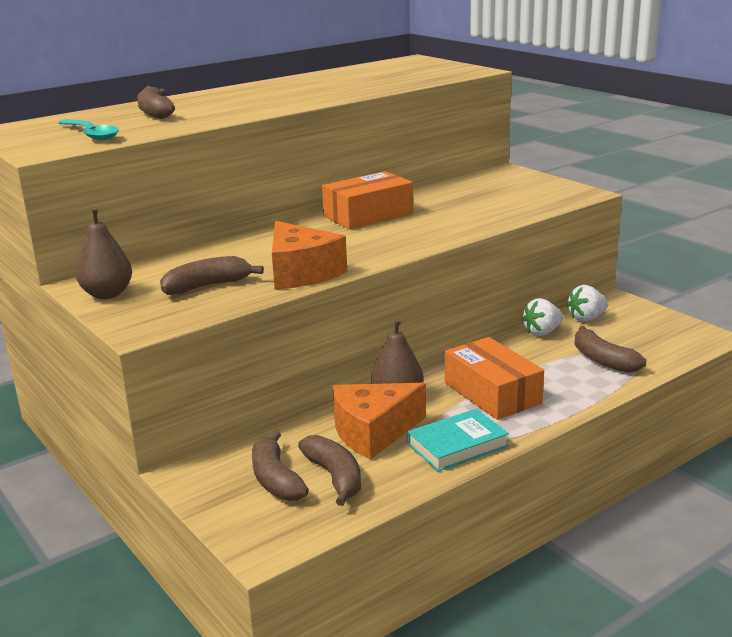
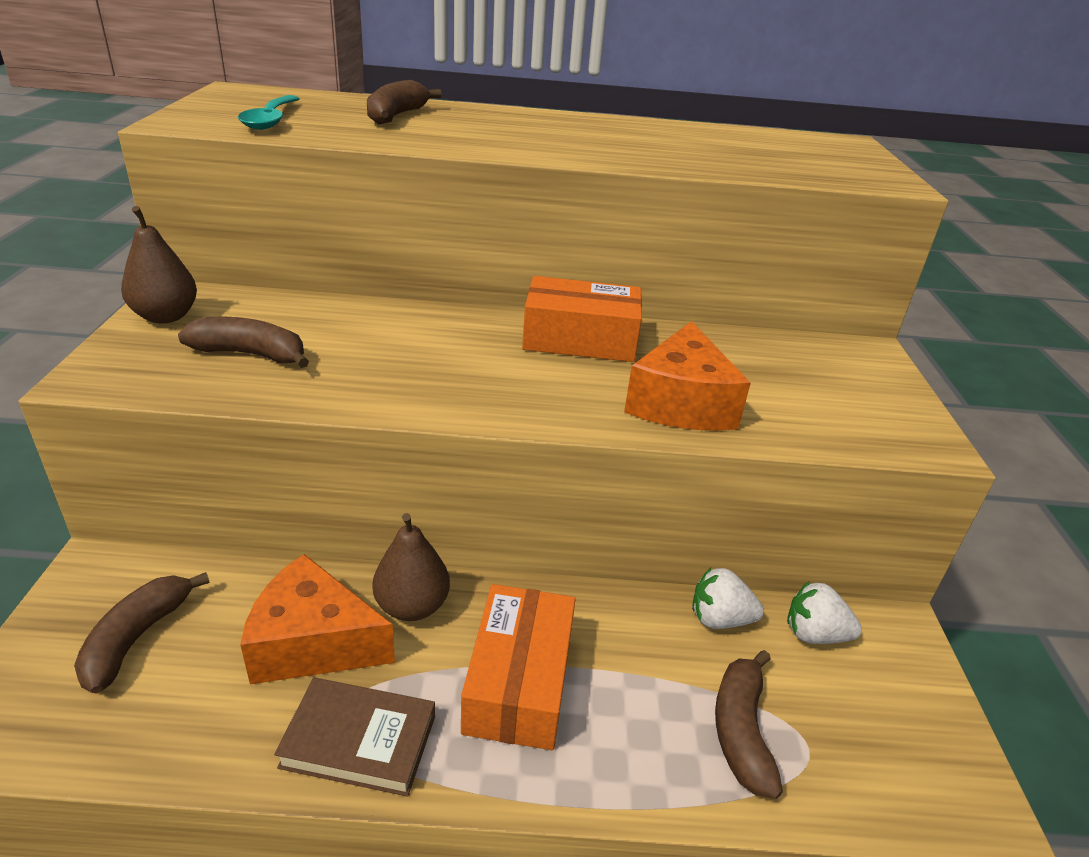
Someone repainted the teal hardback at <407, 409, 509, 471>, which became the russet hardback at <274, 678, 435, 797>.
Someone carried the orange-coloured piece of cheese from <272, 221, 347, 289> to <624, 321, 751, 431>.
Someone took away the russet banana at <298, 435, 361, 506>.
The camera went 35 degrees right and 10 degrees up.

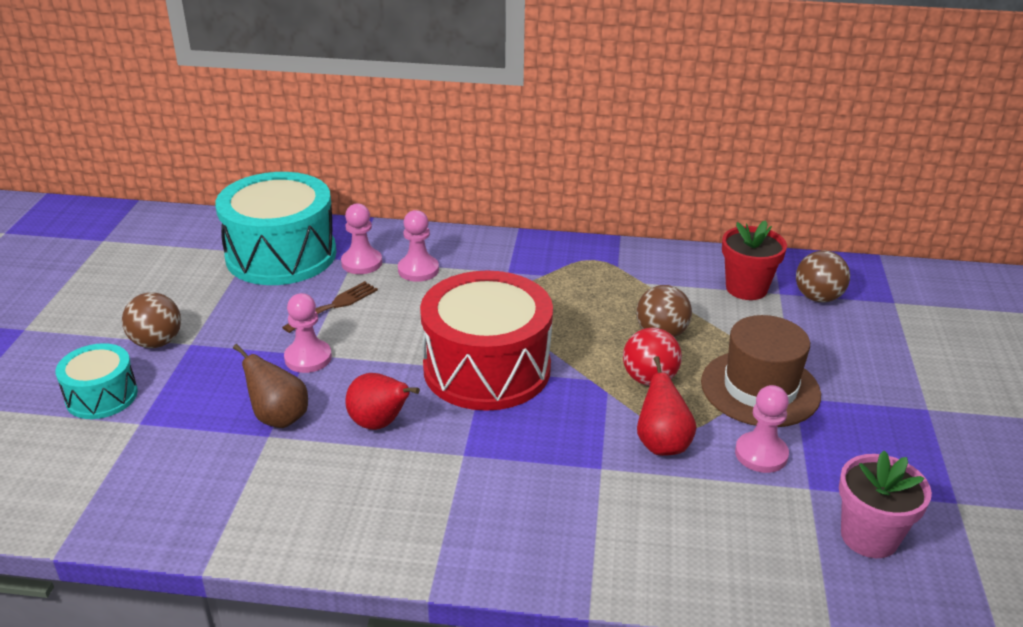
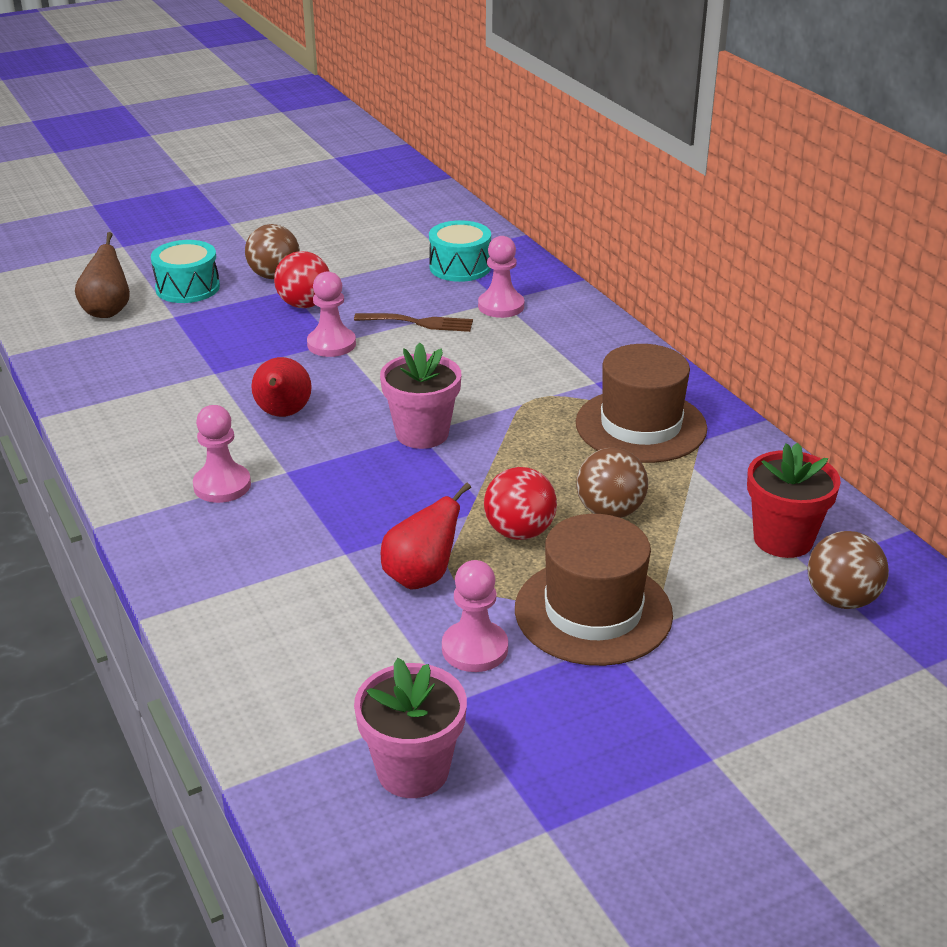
Someone carried the russet pear fruit from <233, 344, 308, 428> to <75, 232, 130, 318>.
Someone carried the pink game pawn from <398, 210, 439, 282> to <193, 405, 251, 503>.
Someone put down the red sphere at <274, 251, 330, 308>.
Someone swapped the red snare drum at <420, 271, 553, 411> for the pink plant pot at <380, 342, 461, 449>.
Someone scaled the teal snare drum at <215, 172, 336, 285> by 0.52.
Someone put down the russet top hat at <576, 344, 707, 463>.
The camera went 55 degrees right and 0 degrees up.

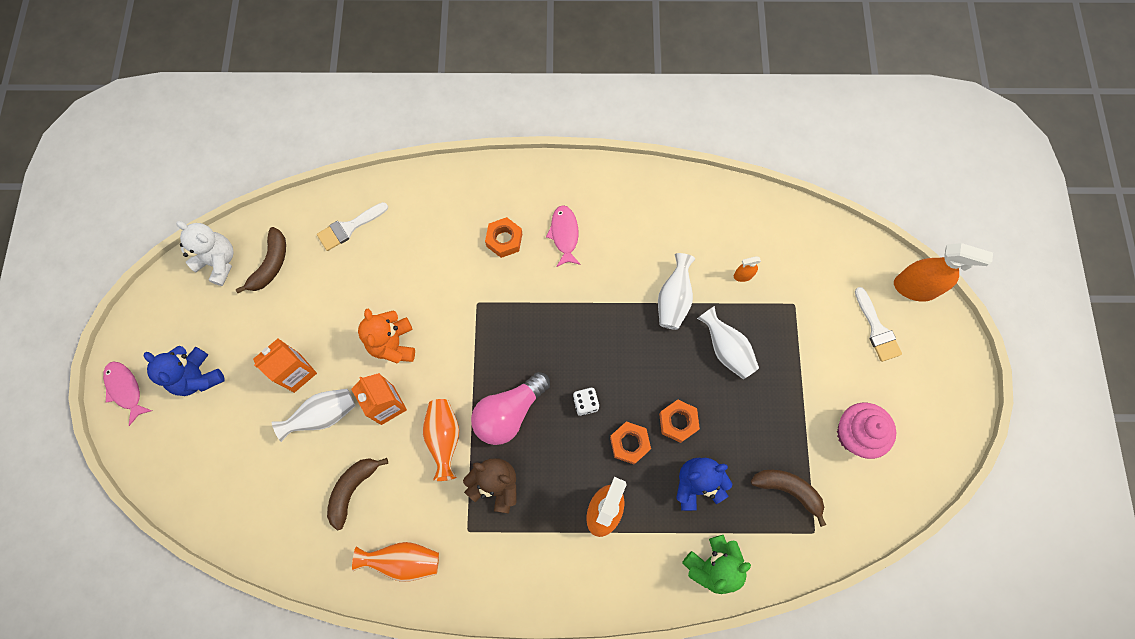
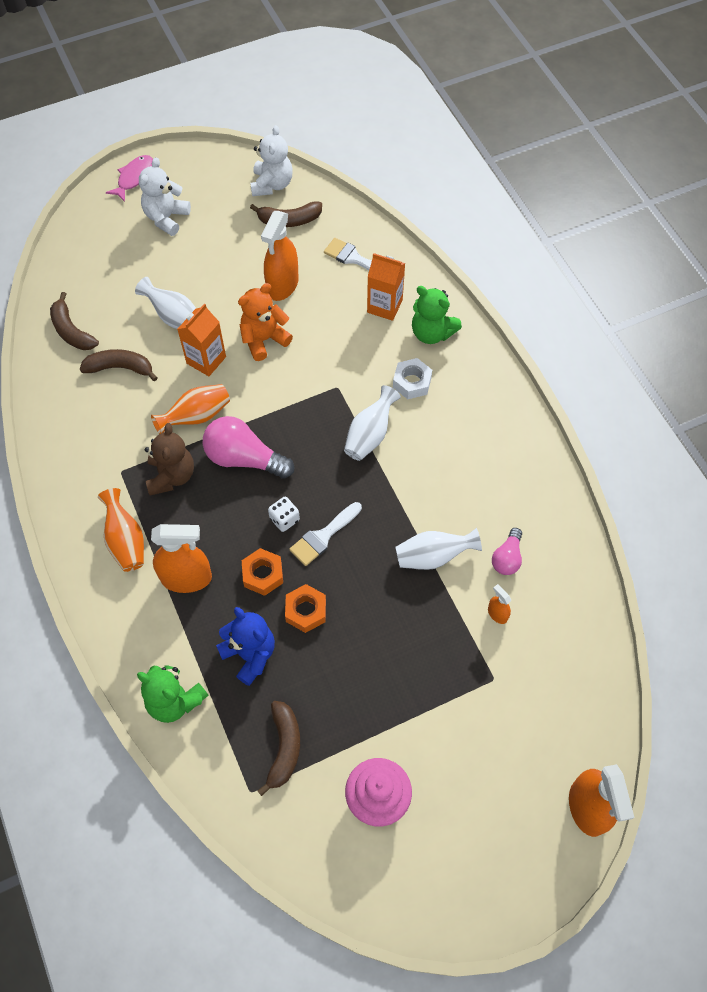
Someone put down the russet banana at <50, 292, 99, 350>.
Someone carried the orange-coloured vase from <352, 542, 439, 582> to <98, 488, 144, 572>.
Someone repainted the royal blue teddy at <144, 346, 225, 396>, which became the white teddy at <139, 158, 191, 236>.
Someone put down the orange-coloured sprayer at <261, 211, 298, 301>.
Someone carried the white paintbrush from <855, 287, 902, 362> to <289, 502, 362, 566>.
Someone carried the white vase from <697, 306, 759, 379> to <344, 385, 401, 461>.
Someone carried the orange-coloured carton from <253, 339, 317, 393> to <367, 253, 405, 321>.
Someone repainted the orange-coloured hexagon nut at <485, 217, 522, 258>, which became the white hexagon nut at <393, 358, 432, 399>.
Someone put down the leaf-green teddy at <412, 286, 462, 344>.
Someone put down the pink light bulb at <492, 528, 522, 575>.
Someone took away the pink fish figure at <546, 205, 581, 267>.
The camera went 65 degrees right and 10 degrees down.

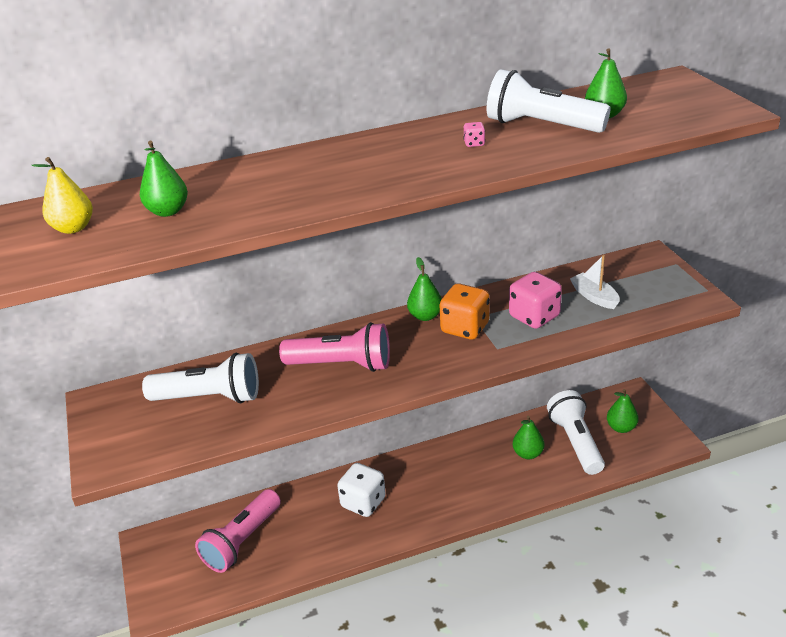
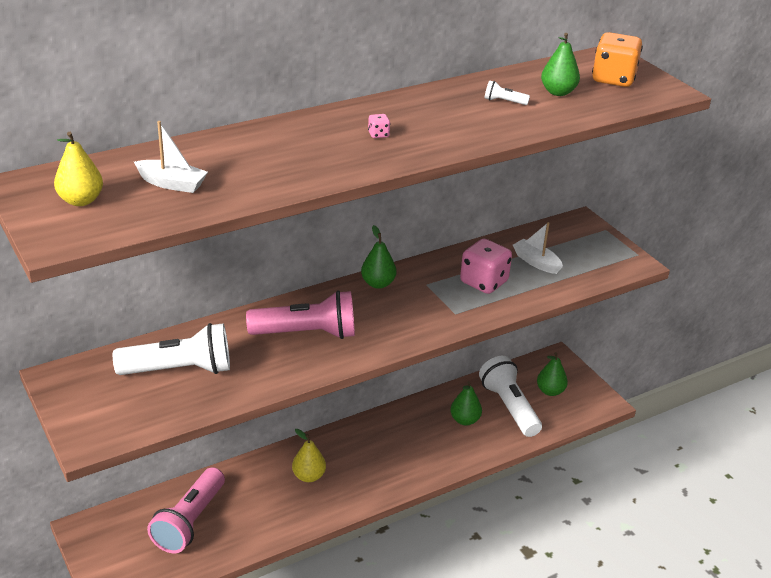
Someone swapped the leaf-green pear fruit at <140, 141, 188, 217> for the white toy boat at <134, 121, 208, 193>.
Someone swapped the white die at <337, 463, 386, 517> for the golden pear fruit at <292, 429, 326, 482>.
Someone carried the pink die from <463, 122, 485, 147> to <368, 114, 390, 138>.
Someone scaled the white pocket torch at <487, 69, 611, 133> by 0.40.
Someone carried the orange-coloured die from <440, 283, 490, 339> to <592, 32, 643, 87>.
The camera went 15 degrees left and 0 degrees up.

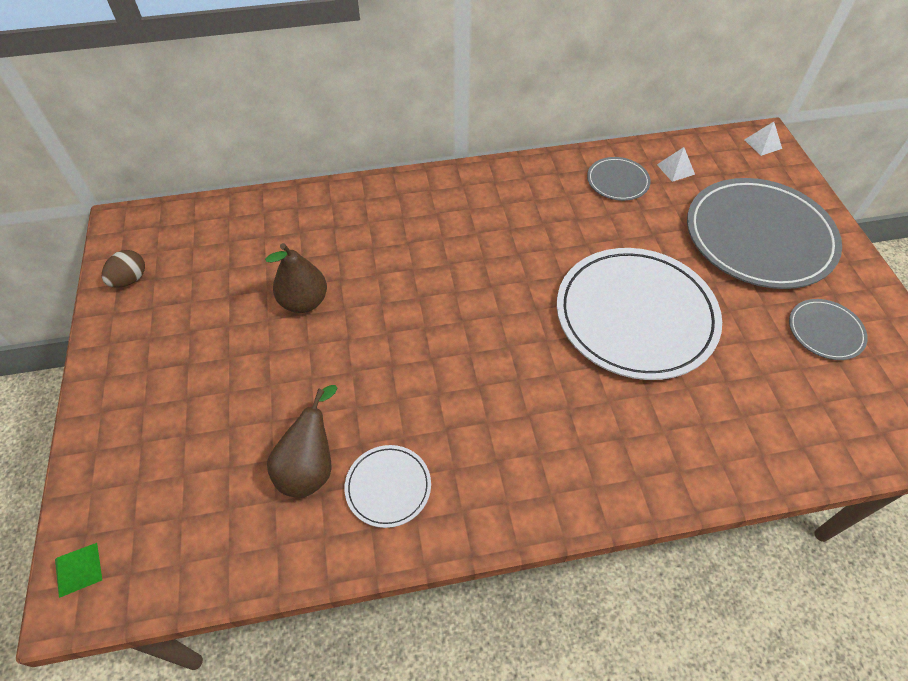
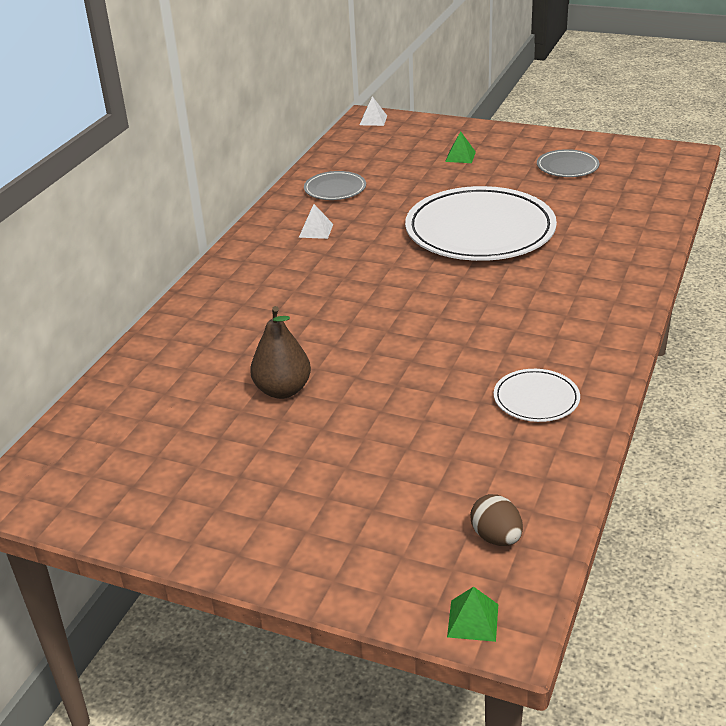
Someone carried the white pyramid from <657, 147, 695, 182> to <299, 204, 333, 239>.
Someone swapped the ash-grey flat dish at <687, 178, 842, 289> for the leaf-green pyramid at <445, 131, 476, 163>.
Someone carried the russet egg shape from <102, 250, 145, 288> to <470, 494, 523, 546>.
Someone took away the russet pear fruit at <267, 385, 337, 498>.
The camera went 55 degrees left and 20 degrees down.

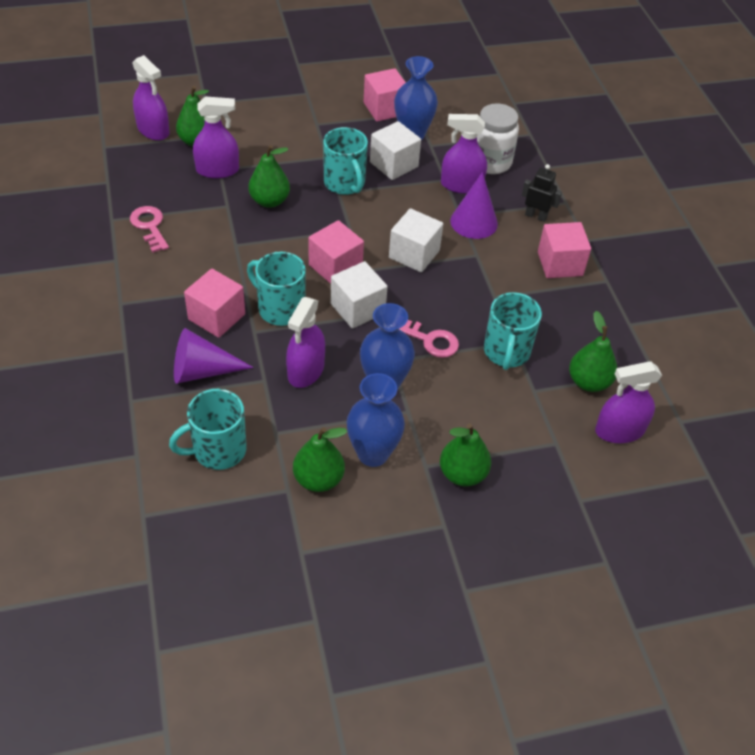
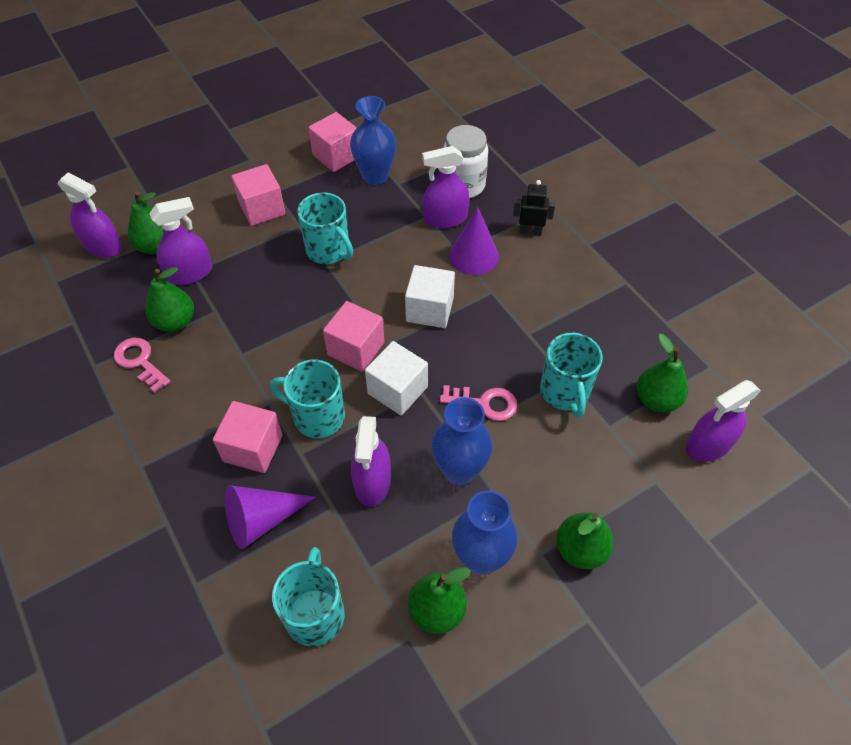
Someone carried the leaf-green pear fruit from <248, 145, 290, 208> to <146, 267, 194, 332>.
Someone carried the pink cube from <538, 222, 591, 278> to <232, 164, 285, 226>.
Someone rotated the teal tea mug at <169, 389, 247, 470> by 135 degrees clockwise.
Someone took away the white cube at <370, 121, 421, 180>.
The camera went 15 degrees left and 5 degrees up.

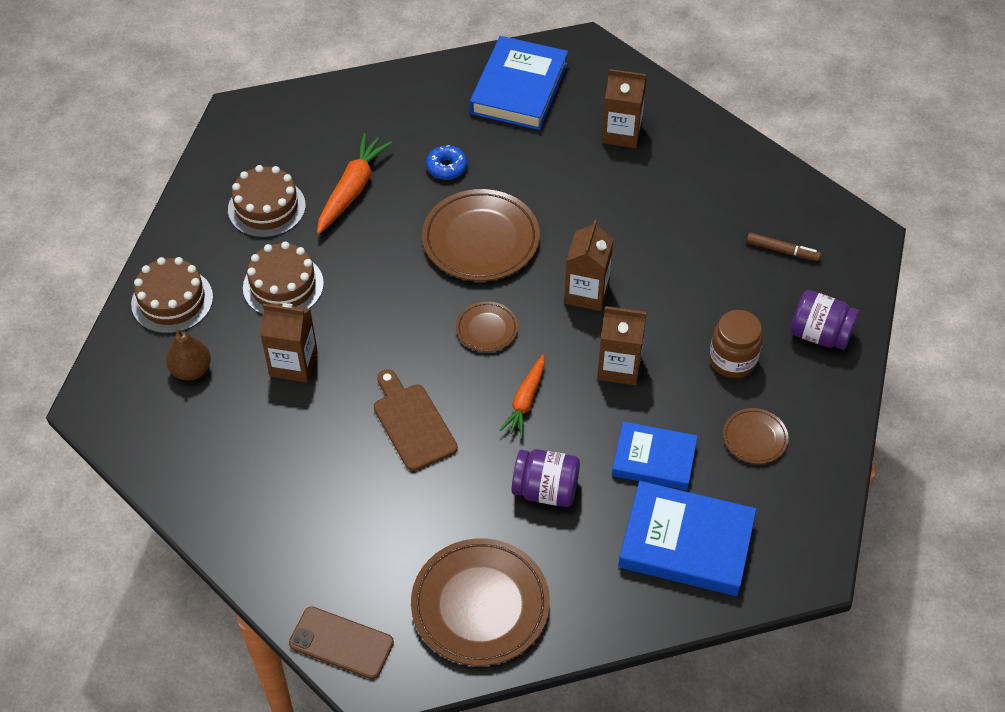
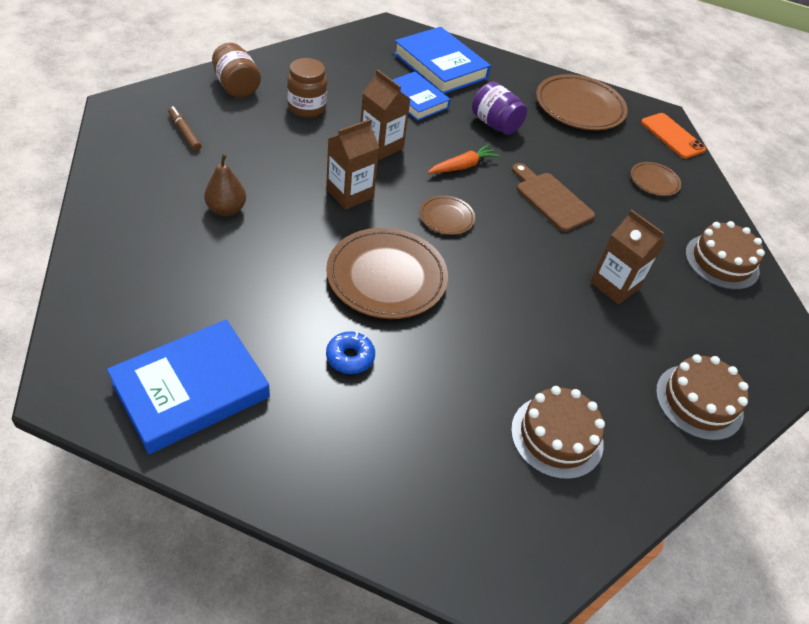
Someone carried the russet pear fruit from <166, 329, 211, 381> to <204, 154, 246, 216>.
Someone repainted the violet preserve jar at <790, 290, 859, 350>, which became the russet preserve jar at <212, 42, 261, 98>.
Someone rotated the russet chopping board at <374, 369, 458, 471> by 135 degrees clockwise.
Someone carried the russet flat dish from <723, 408, 789, 464> to <631, 162, 681, 196>.
Someone repainted the russet mobile phone at <289, 606, 394, 679>, which became the orange-coloured mobile phone at <641, 113, 706, 159>.
Someone carried the russet layer cake from <243, 241, 324, 315> to <685, 221, 765, 290>.
Someone took away the orange-coloured root vegetable at <317, 133, 392, 234>.
Someone took away the russet carton at <602, 69, 647, 148>.
The camera went 150 degrees left and 5 degrees down.

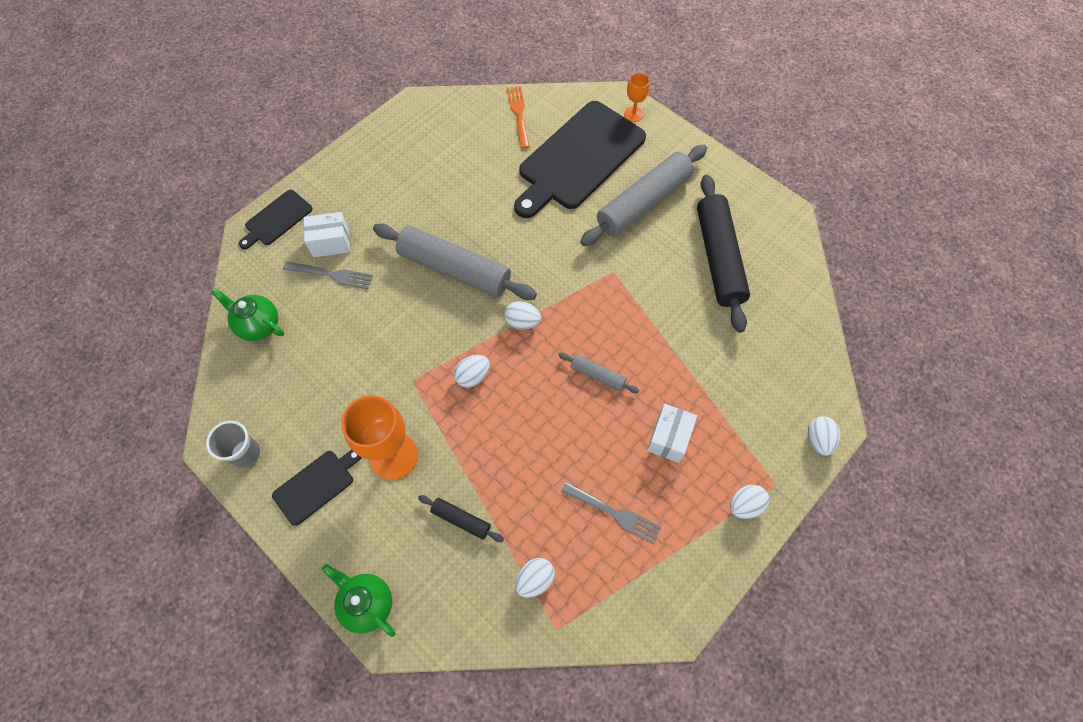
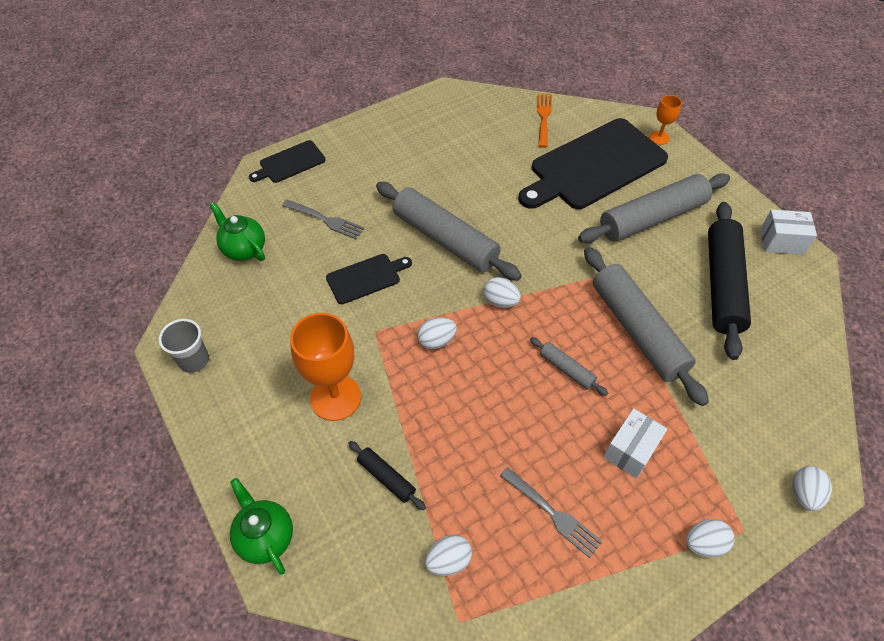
Someone carried the ebony chopping board from <272, 450, 362, 526> to <326, 254, 412, 304>.
Someone put down the ash-grey dough roller at <584, 247, 709, 406>.
Someone carried the white box from <304, 212, 350, 257> to <760, 210, 817, 255>.
The camera went 15 degrees right and 10 degrees down.

